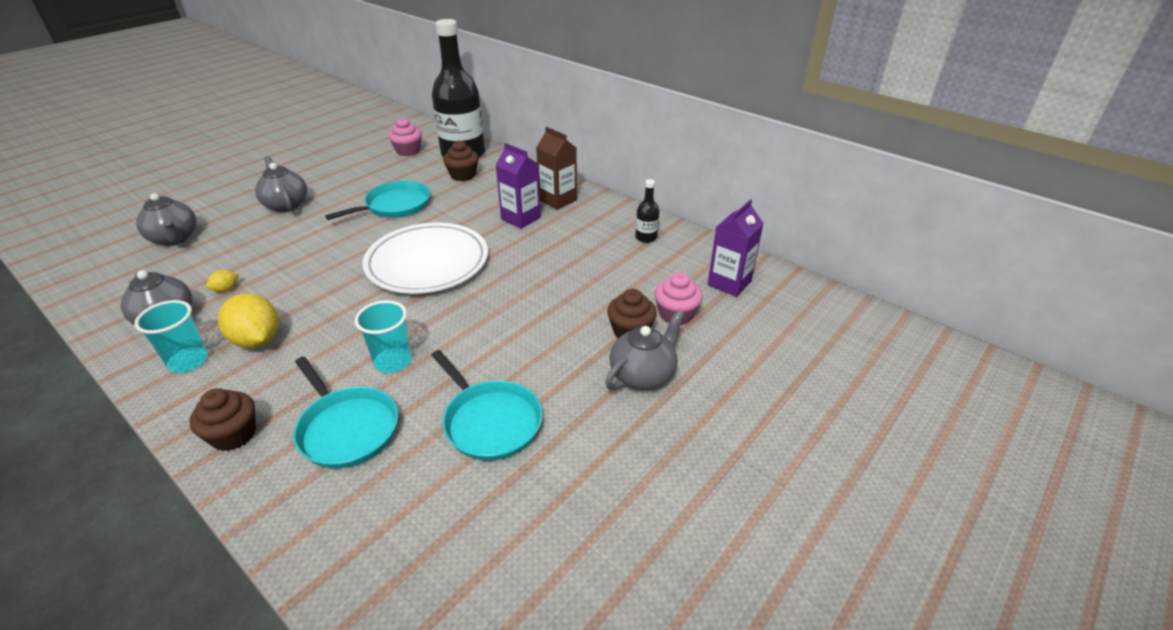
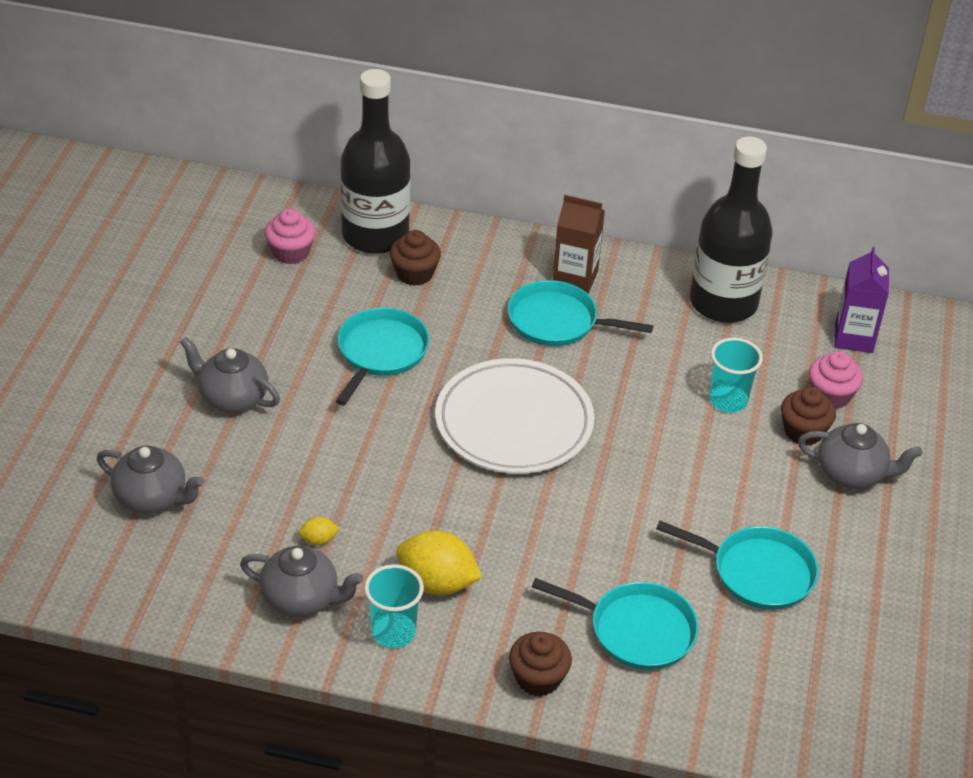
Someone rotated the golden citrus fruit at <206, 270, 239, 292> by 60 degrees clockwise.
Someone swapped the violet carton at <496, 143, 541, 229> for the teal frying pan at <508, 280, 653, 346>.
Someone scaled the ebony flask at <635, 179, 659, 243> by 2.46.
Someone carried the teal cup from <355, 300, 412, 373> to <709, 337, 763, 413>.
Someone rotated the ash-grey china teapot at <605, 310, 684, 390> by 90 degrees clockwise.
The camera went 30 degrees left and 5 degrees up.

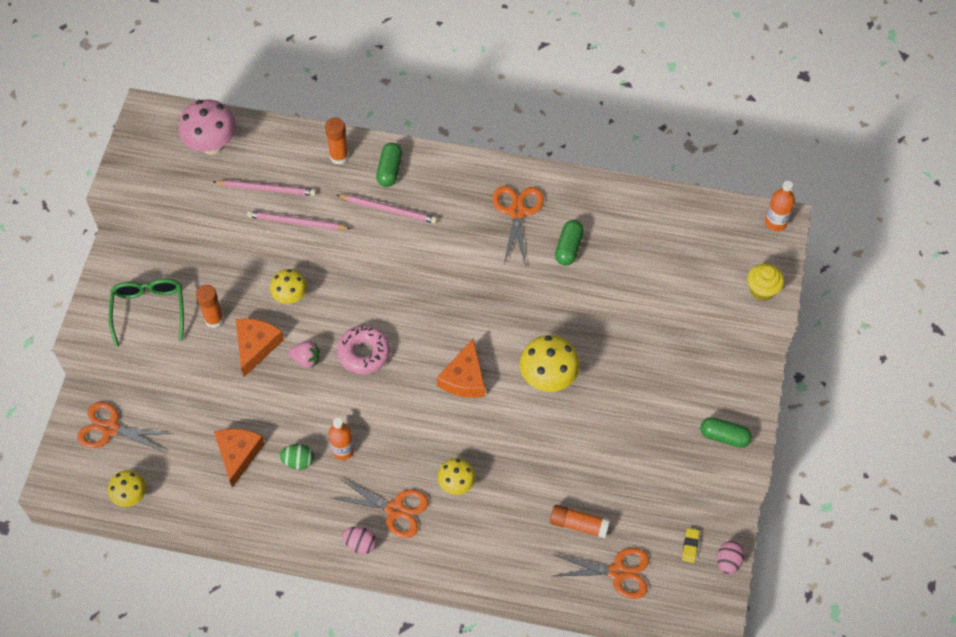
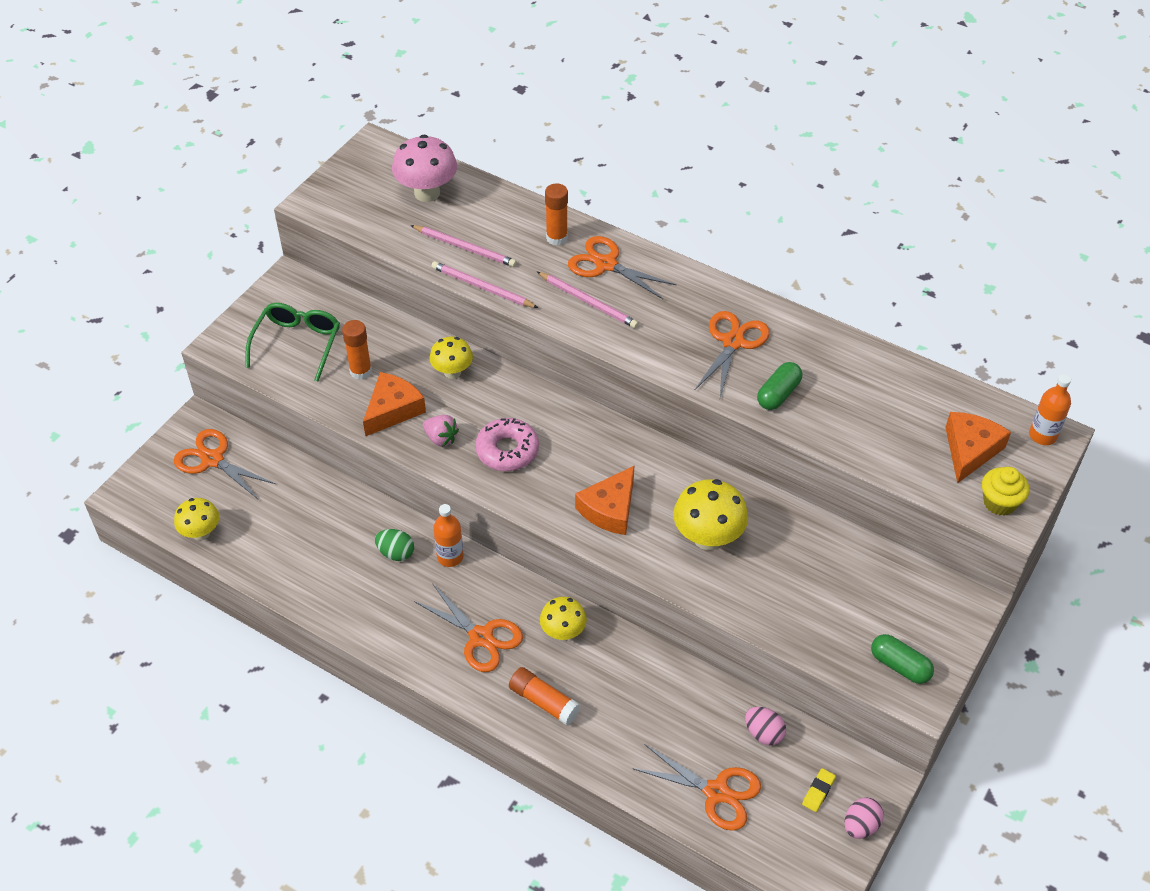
Someone carried the orange-coloured stick of glue from <550, 505, 610, 538> to <509, 667, 580, 726>.
Someone swapped the leaf-green pill at <376, 143, 402, 187> for the orange-coloured pair of scissors at <568, 236, 676, 299>.
Someone carried the pink egg shape from <342, 526, 377, 554> to <745, 707, 786, 745>.
Someone carried the orange-coloured piece of cheese from <214, 429, 264, 488> to <945, 412, 1011, 483>.
The camera went 20 degrees right and 10 degrees down.

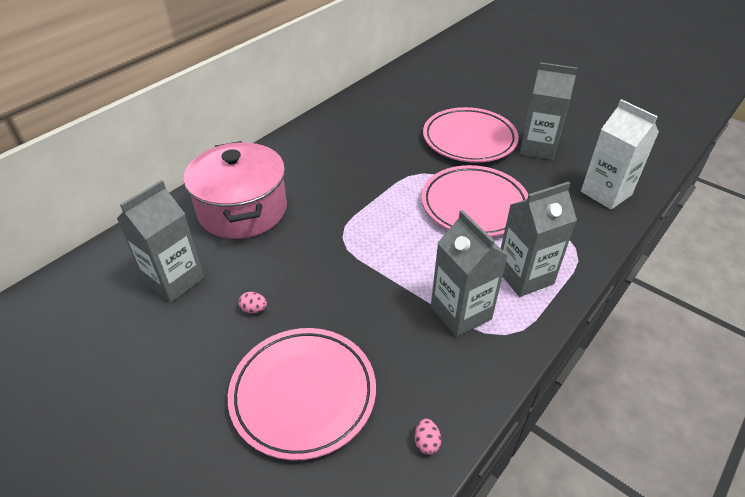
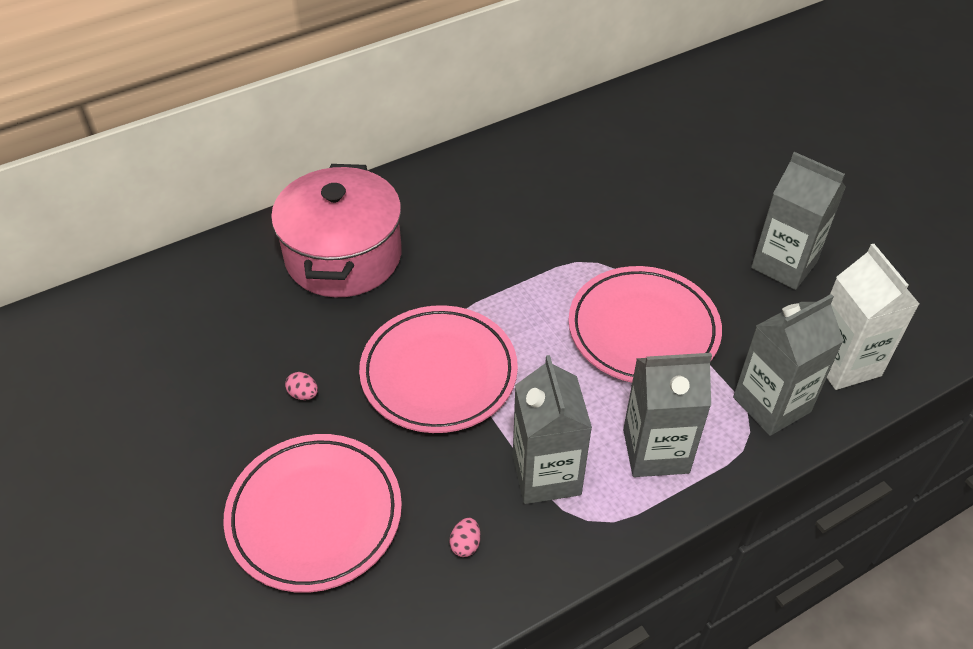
Someone carried the pink flat dish from <423, 107, 519, 163> to <359, 305, 518, 433>.
Someone carried the pink egg shape from <415, 419, 441, 455> to <450, 518, 481, 557>.
Someone carried the ash-grey carton from <117, 180, 204, 302> to <733, 294, 844, 436>.
The camera went 20 degrees right and 5 degrees up.

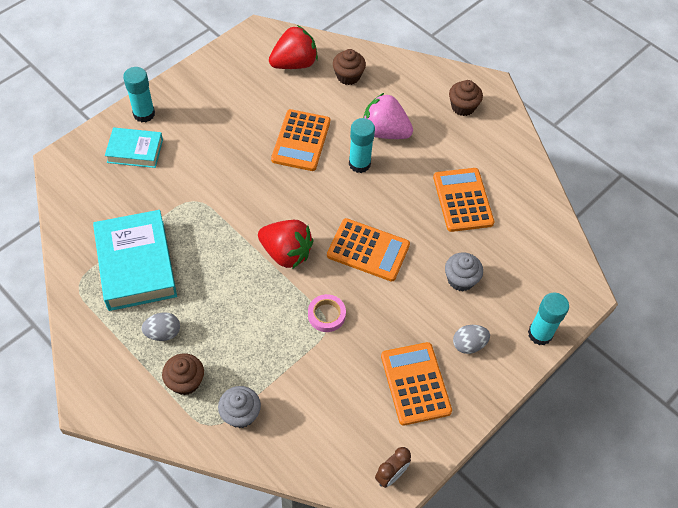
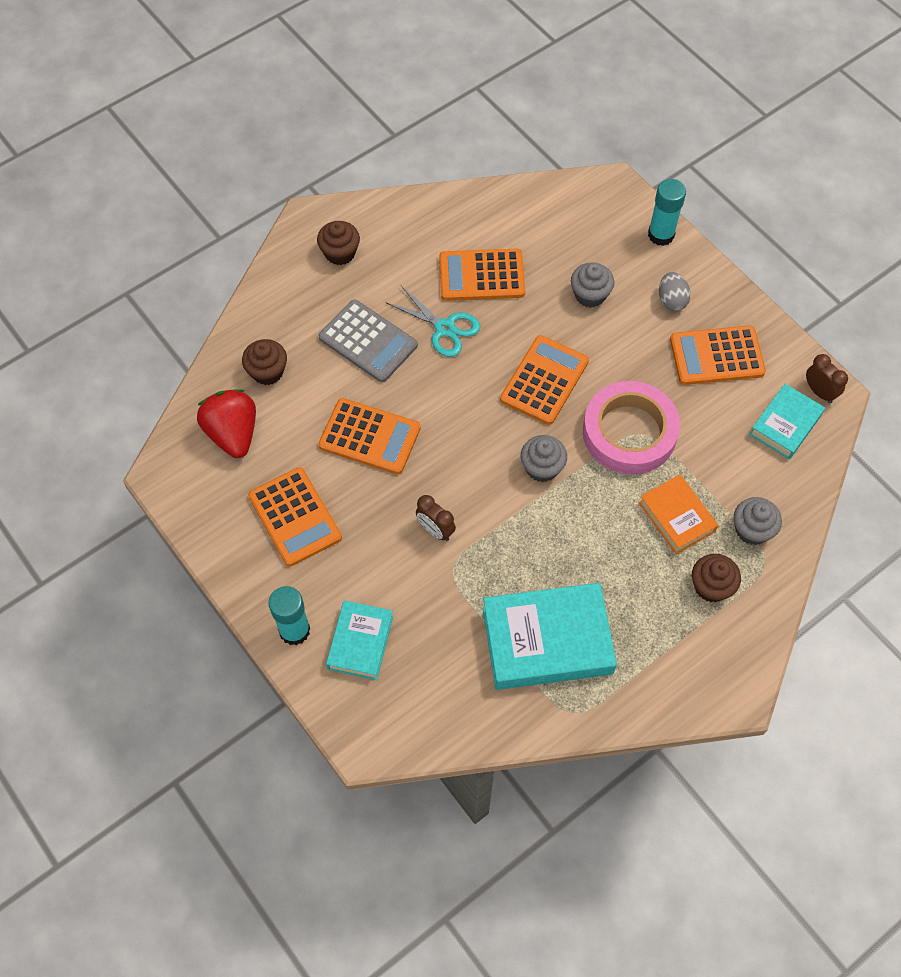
Someone put down the orange-coloured adding machine at <248, 467, 342, 567>.
Someone swapped the pink toy strawberry at <363, 93, 413, 139> for the ash-grey adding machine at <319, 300, 418, 382>.
Someone put down the teal pair of scissors at <385, 286, 480, 357>.
Someone put down the russet alarm clock at <416, 495, 456, 541>.
Someone swapped the red toy strawberry at <258, 220, 313, 268> for the ash-grey cupcake at <521, 435, 567, 482>.
Someone scaled the pink roll of tape at <308, 294, 346, 332> by 2.13.
Someone put down the orange-coloured hardback at <639, 475, 718, 554>.
Someone put down the teal hardback at <749, 384, 825, 459>.
Someone took away the ash-grey egg shape at <141, 312, 180, 341>.
Someone took away the teal stick of glue at <349, 118, 375, 173>.
The camera went 80 degrees left and 5 degrees up.

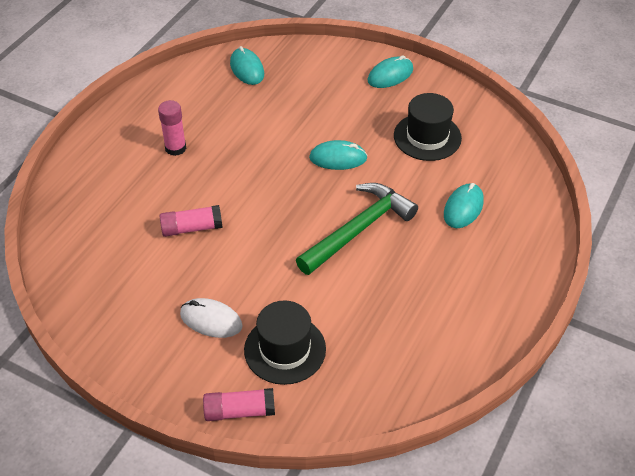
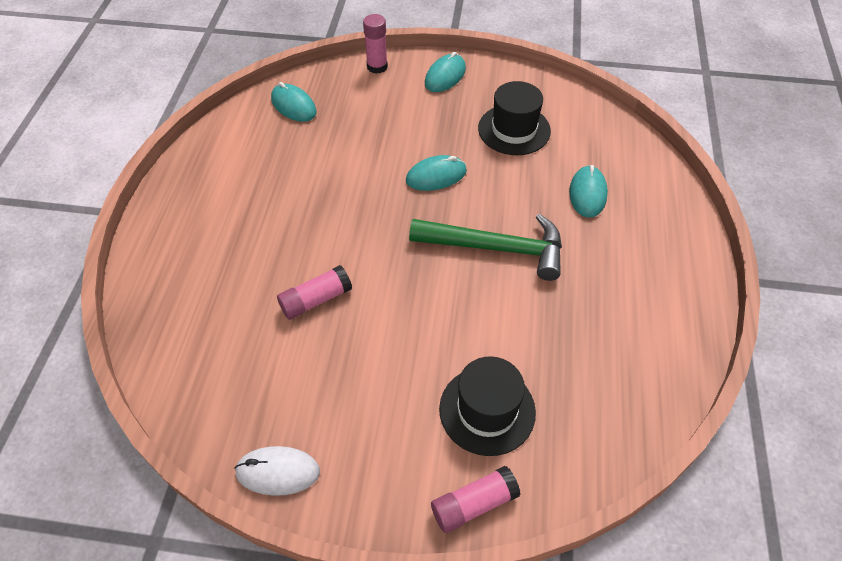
Someone carried the white PC mouse from <180, 298, 243, 338> to <234, 446, 320, 496>.
Someone carried the pink stick of glue from <158, 100, 186, 156> to <363, 14, 388, 74>.
Someone rotated the leaf-green claw hammer at <296, 183, 418, 275> by 75 degrees clockwise.
The camera went 20 degrees left and 5 degrees up.

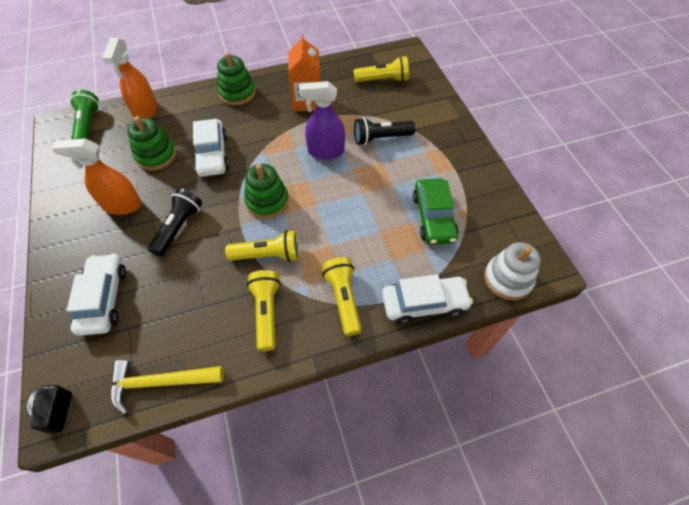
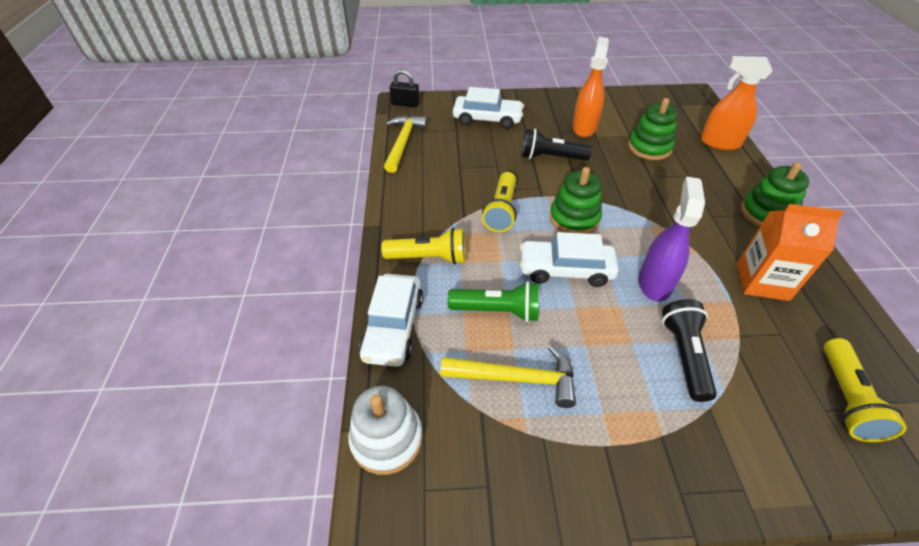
Someone swapped the leaf-green car at <413, 179, 458, 245> for the golden claw hammer at <440, 345, 576, 408>.
Someone carried the leaf-green pocket torch from <70, 90, 99, 140> to <447, 281, 539, 322>.
Someone carried the white car from <193, 119, 229, 177> to <520, 232, 619, 287>.
Someone rotated the ebony pocket torch at <148, 188, 202, 257> by 150 degrees clockwise.
Someone took away the golden pocket torch at <247, 270, 281, 351>.
The camera went 105 degrees right and 10 degrees down.

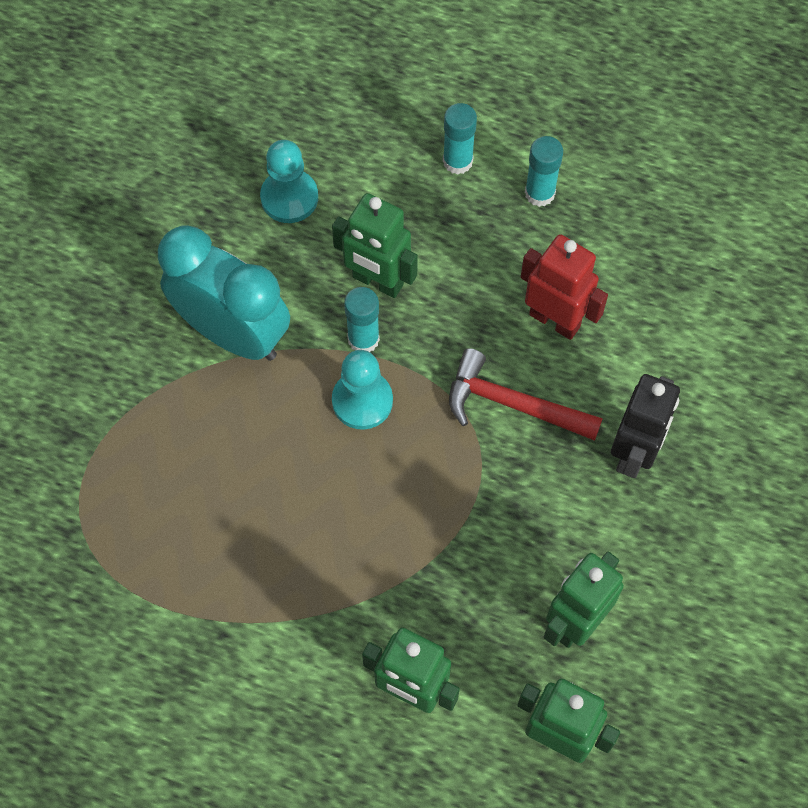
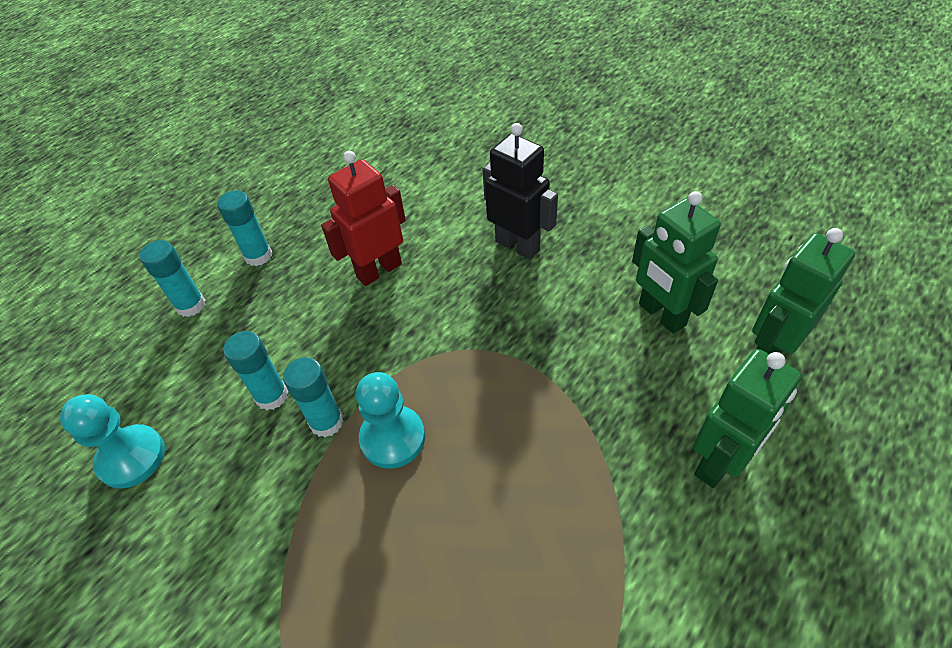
Someone swapped the leaf-green toy robot at <332, 193, 418, 298> for the teal stick of glue at <223, 331, 288, 410>.
Someone took away the teal alarm clock at <158, 226, 290, 361>.
Someone took away the red claw hammer at <449, 348, 603, 441>.
The camera went 70 degrees left and 15 degrees down.

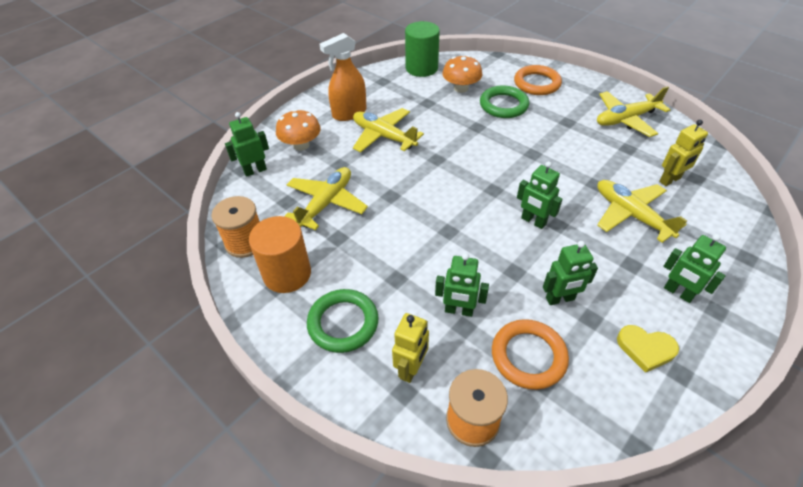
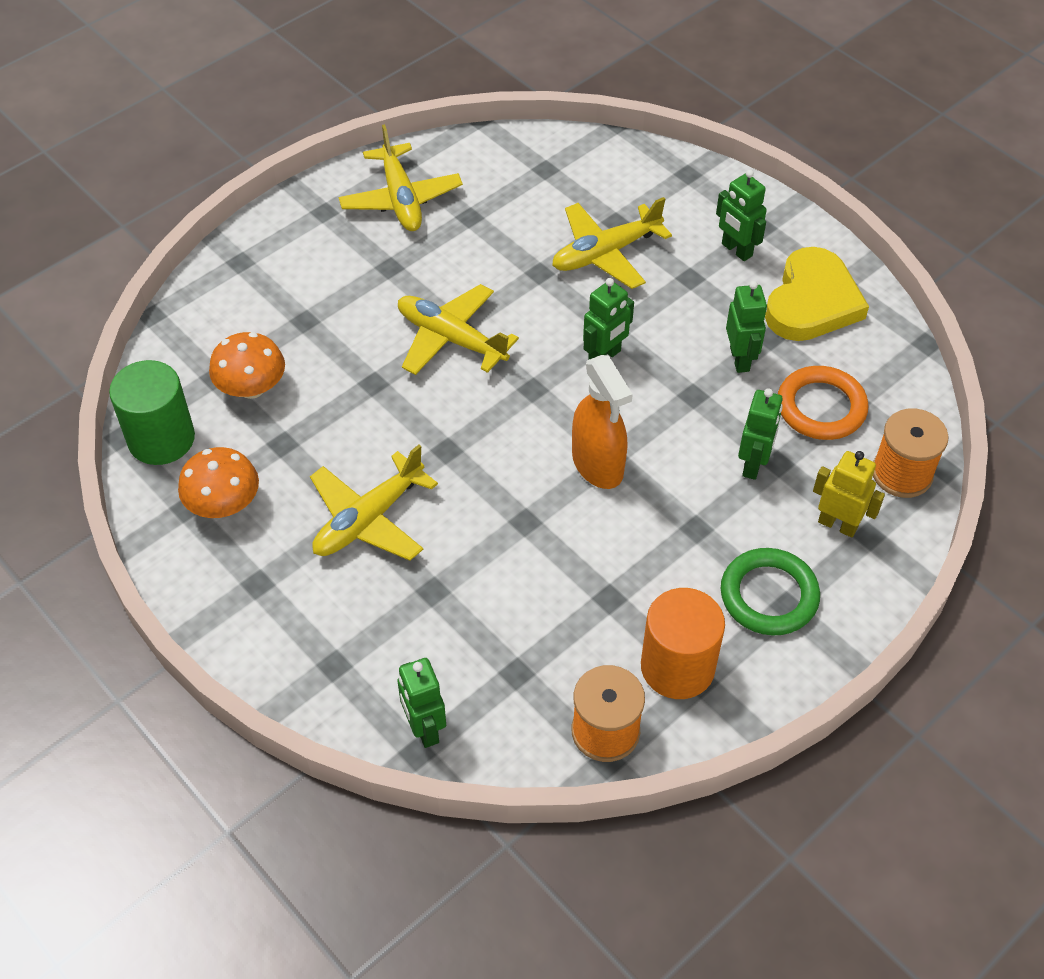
Someone carried the orange-coloured fungus from <276, 109, 321, 151> to <178, 447, 259, 518>.
Someone carried the golden plane from <284, 167, 368, 230> to <398, 284, 519, 375>.
Someone carried the orange-coloured sprayer from <319, 33, 367, 121> to <572, 355, 633, 489>.
Someone rotated the leaf-green toy robot at <663, 234, 726, 303> by 90 degrees clockwise.
Someone scaled the golden heart shape at <617, 325, 679, 373> by 1.80.
Someone took away the leaf-green torus at <480, 86, 529, 118>.
Someone took away the orange-coloured torus at <514, 65, 562, 95>.
Someone took away the golden toy robot at <659, 120, 708, 186>.
The camera went 85 degrees left and 5 degrees up.

